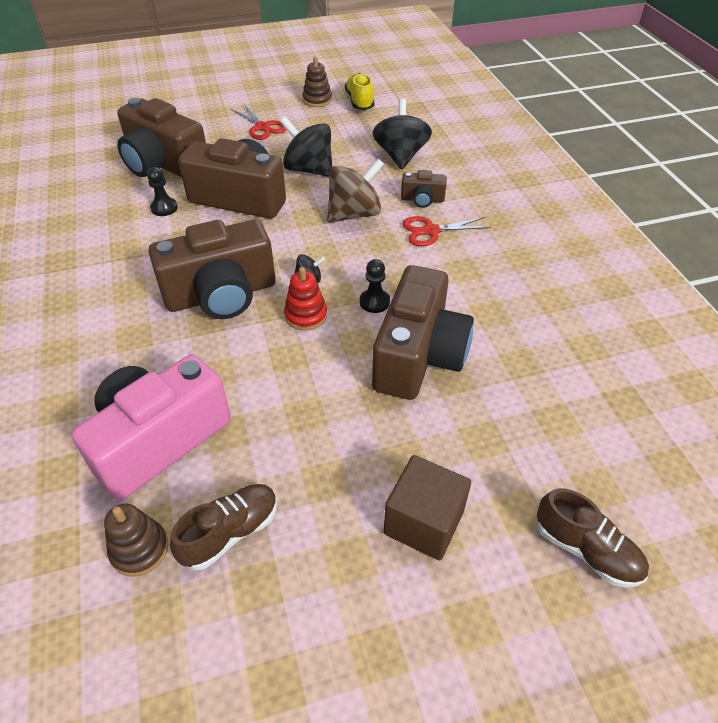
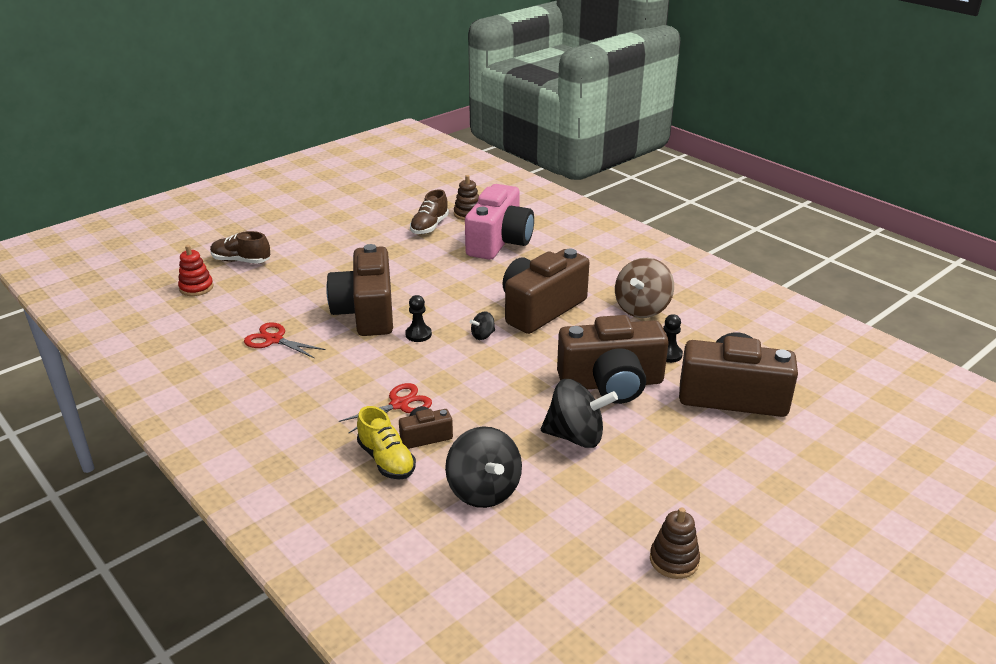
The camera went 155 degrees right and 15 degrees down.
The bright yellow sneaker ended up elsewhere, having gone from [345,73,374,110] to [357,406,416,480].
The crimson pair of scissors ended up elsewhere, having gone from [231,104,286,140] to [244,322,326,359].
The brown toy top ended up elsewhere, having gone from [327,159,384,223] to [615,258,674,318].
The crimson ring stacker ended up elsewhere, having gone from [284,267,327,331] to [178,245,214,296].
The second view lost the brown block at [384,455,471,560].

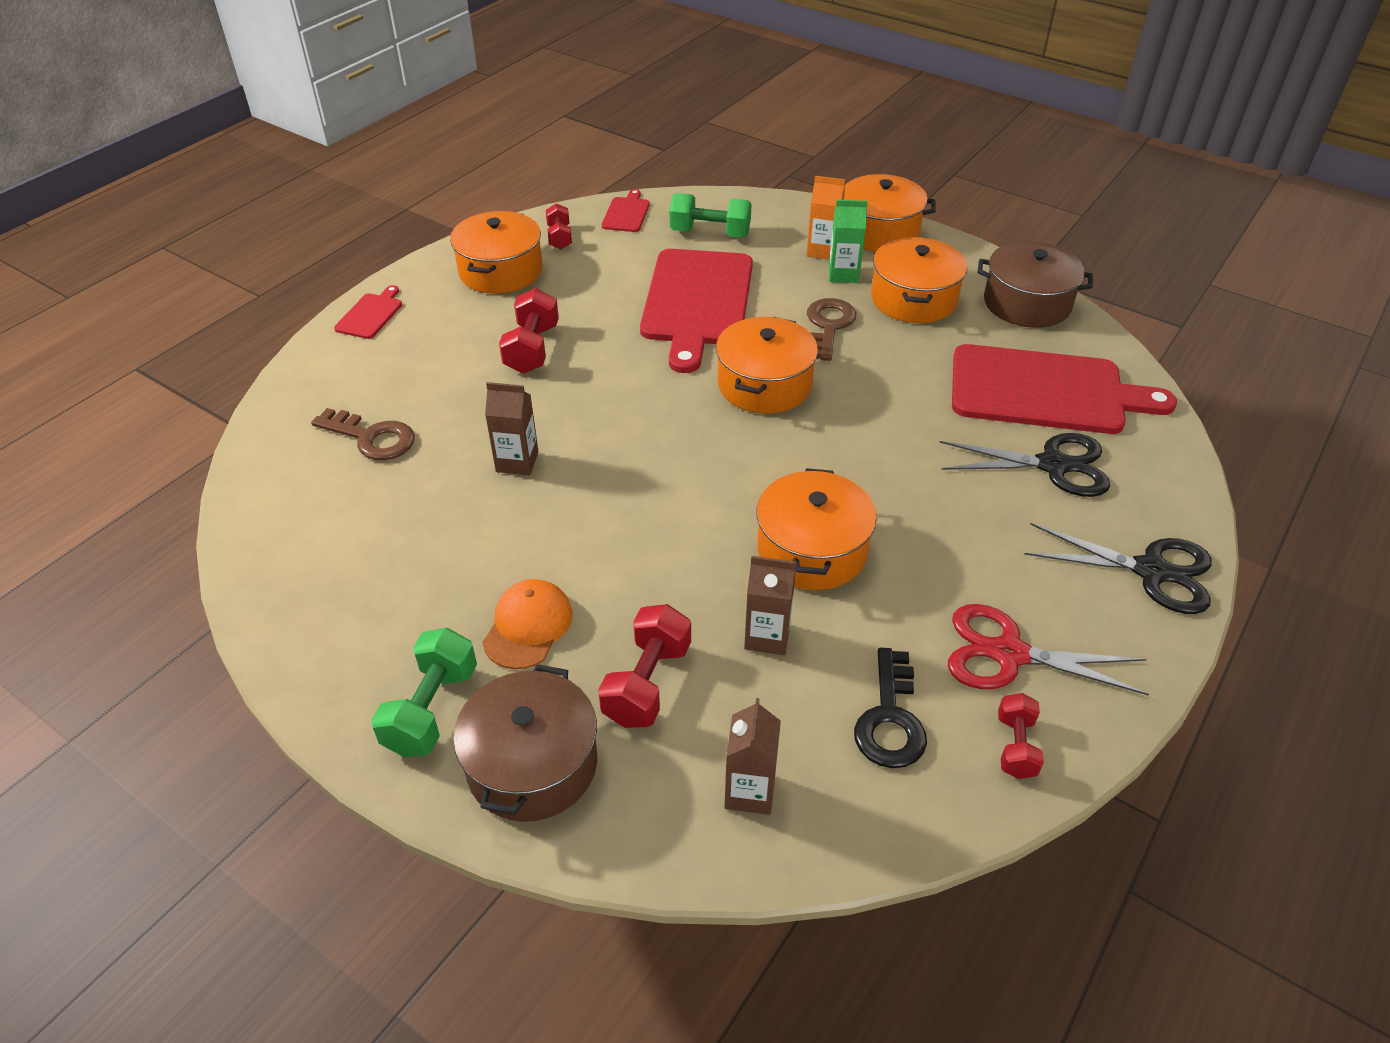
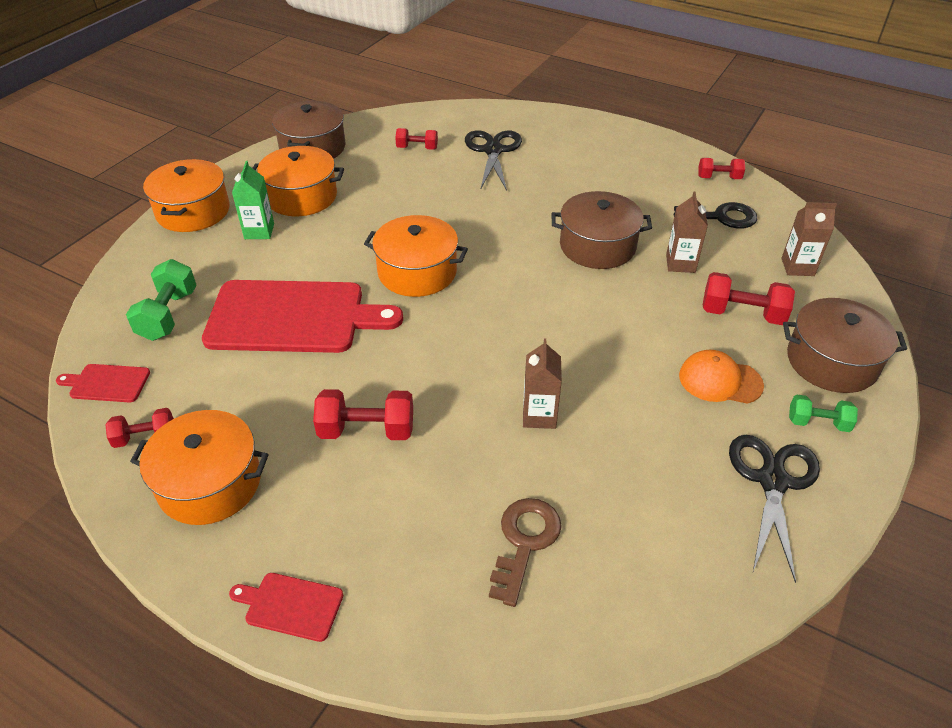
The camera went 95 degrees left and 0 degrees up.
The second view lost the bright orange juice carton at [806,176,845,260].
The second view lost the brown key at [807,298,857,361].
Where the crimson cutting board stood at [952,344,1177,434], the crimson hand weight came to stand at [395,128,438,150].
What was the bright orange stockpot at [757,468,877,590] turned into the brown stockpot at [551,191,652,269].
The ebony pair of scissors ended up elsewhere, having gone from [1025,523,1212,614] to [729,435,820,583].
The second view lost the crimson pair of scissors at [948,604,1149,696].
The size of the green hand weight at [371,628,477,757] changed by a factor of 0.63.

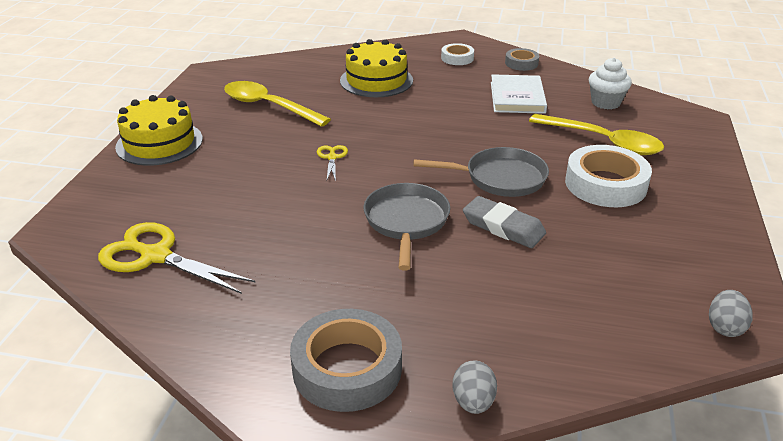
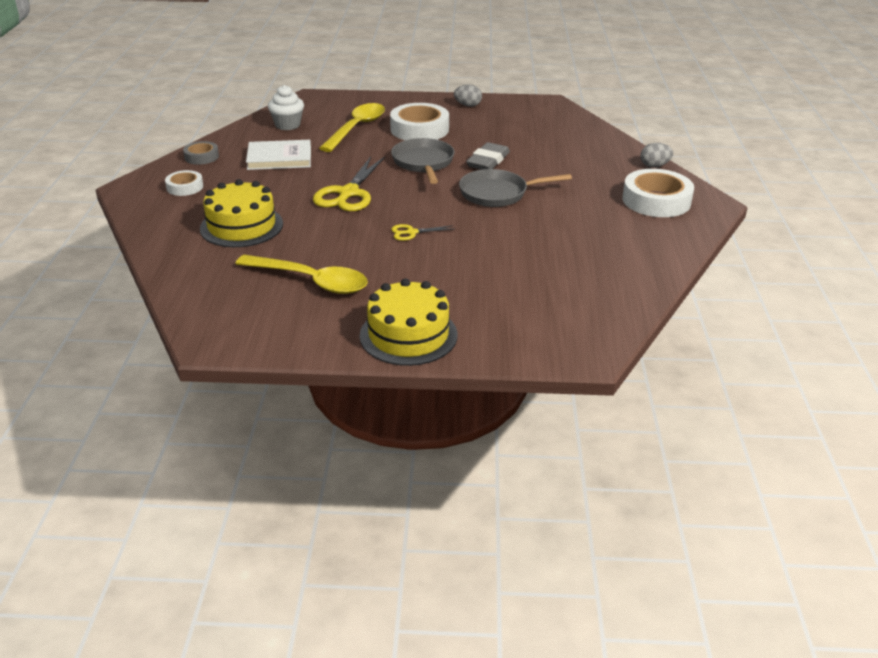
The camera went 100 degrees left and 0 degrees up.
The bright yellow spoon at [224,81,331,127] ended up facing another way, 90 degrees counterclockwise from before.
The bright yellow pair of scissors ended up elsewhere, having gone from [98,222,255,294] to [313,157,385,211].
The grey egg ended up elsewhere, having gone from [709,290,752,337] to [454,84,482,107].
What was the grey roll of tape at [290,309,402,412] turned into the pure white roll of tape at [622,169,694,217].

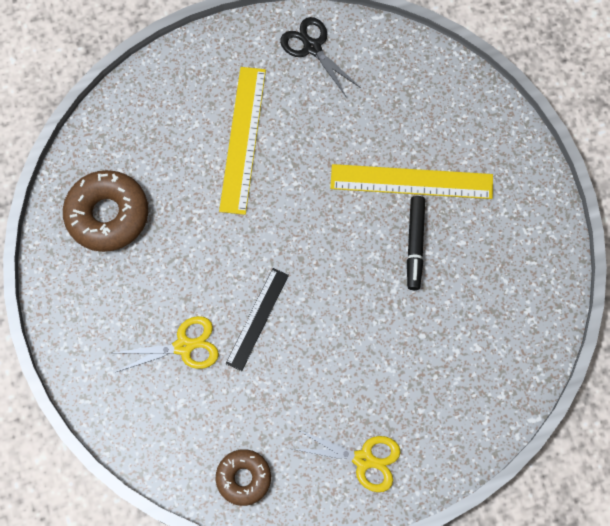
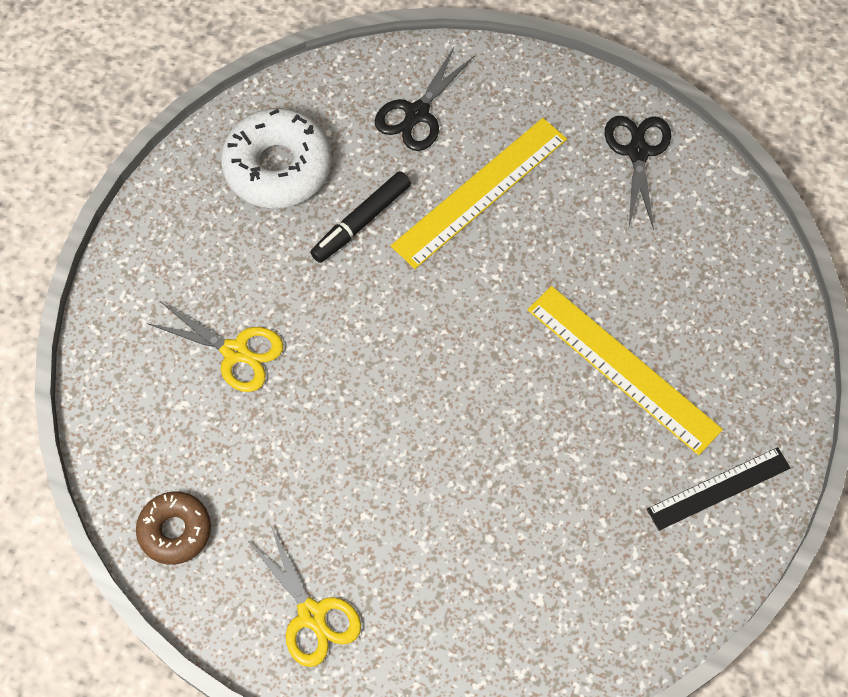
The camera went 40 degrees right and 5 degrees down.
What was the brown glazed donut at [63,170,148,252] turned into the pure white glazed donut at [221,108,331,208].
The ebony marker ended up elsewhere, having gone from [407,196,425,290] to [310,171,411,263].
The ebony measuring stick ended up elsewhere, having gone from [226,268,289,371] to [647,447,790,531].
The second view gained the ebony pair of scissors at [375,47,475,151].

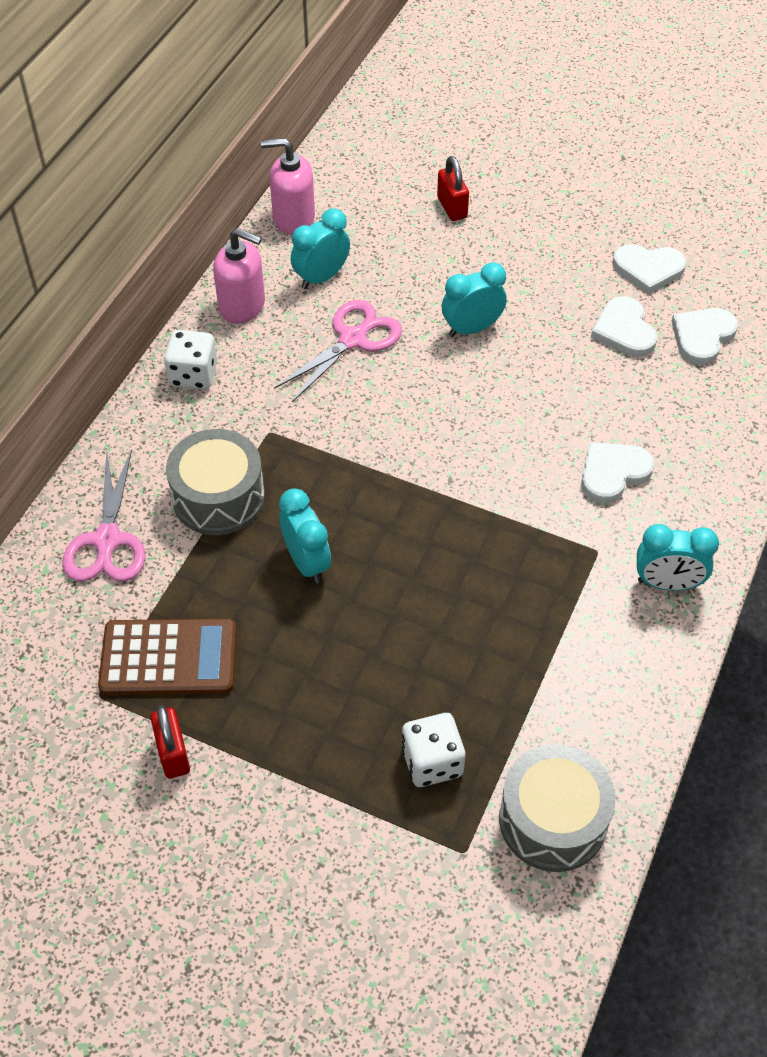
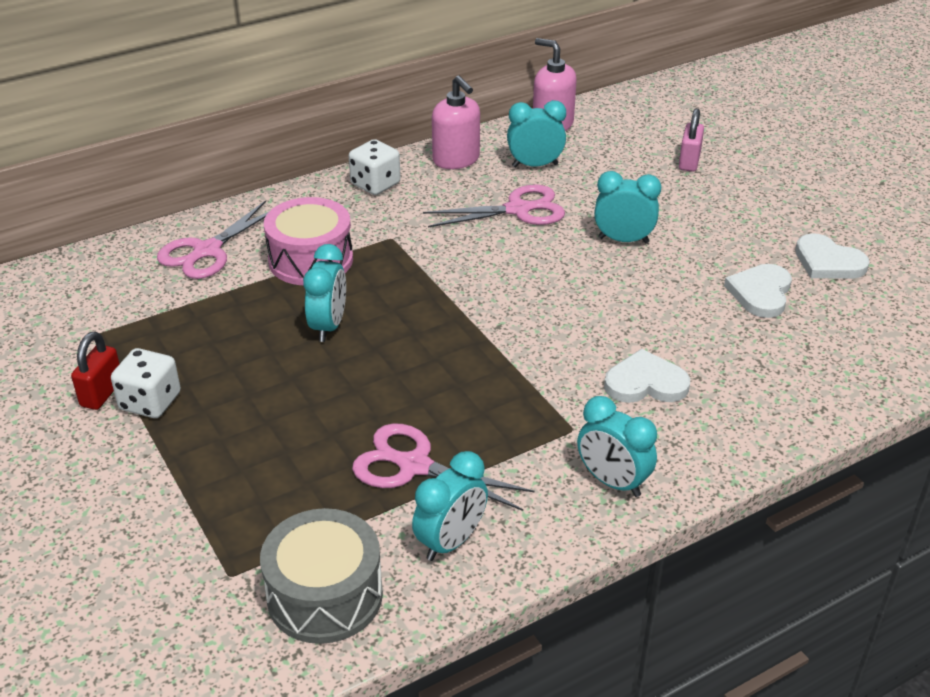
The camera went 35 degrees right and 15 degrees down.
What was the crimson lock at [437,156,469,221] turned into the rose-pink lock at [679,108,704,172].
The second view lost the pure white love heart at [672,308,738,365].
What was the grey snare drum at [166,429,265,535] turned into the rose-pink snare drum at [264,197,353,285].
The second view lost the brown adding machine at [98,619,237,695].
The pure white dice ended up elsewhere, having gone from [402,713,465,787] to [111,348,181,418].
The second view gained the rose-pink pair of scissors at [352,423,535,511].
The second view gained the aqua alarm clock at [412,451,488,561].

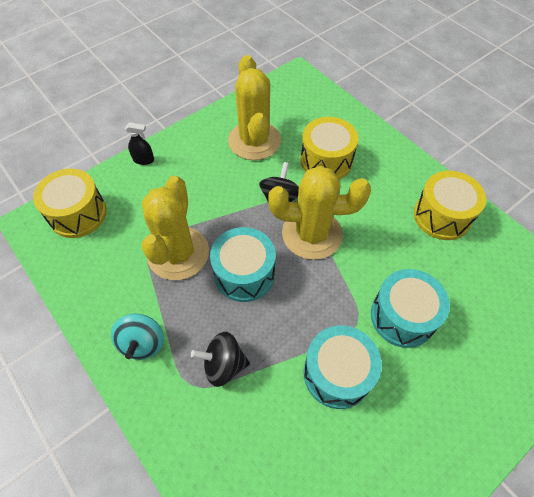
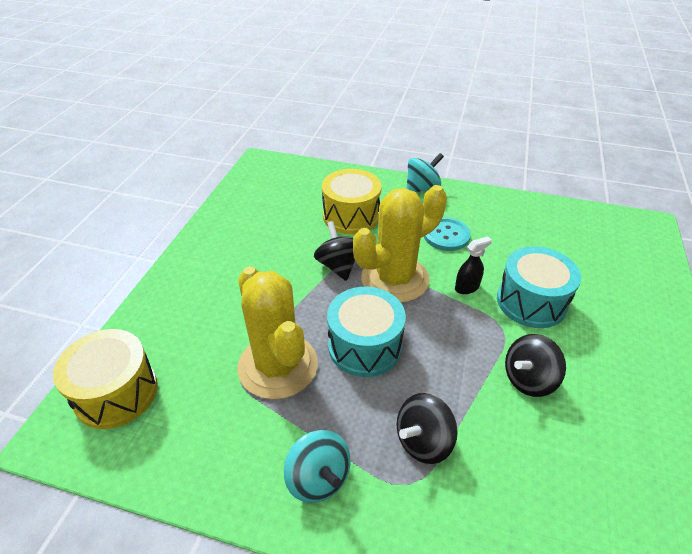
The camera went 35 degrees left and 15 degrees down.
The second view lost the bright yellow prickly plant at [228,55,281,160].
The ebony sprayer ended up elsewhere, having gone from [125,122,154,165] to [455,236,492,294].
The second view lost the bright yellow snare drum at [414,171,486,240].
Where the aqua snare drum stood at [303,325,382,409], the ebony toy top came to stand at [505,334,566,397].
The second view gained the aqua toy top at [406,153,444,193].
The second view gained the aqua sewing button at [424,217,471,251].

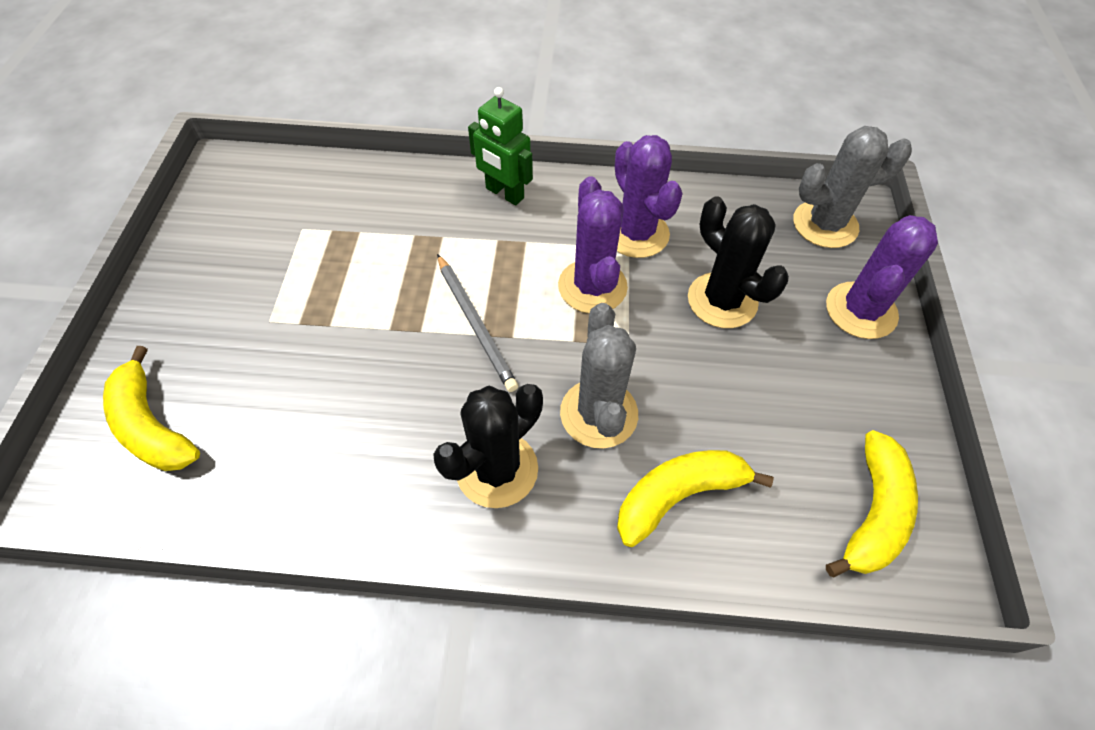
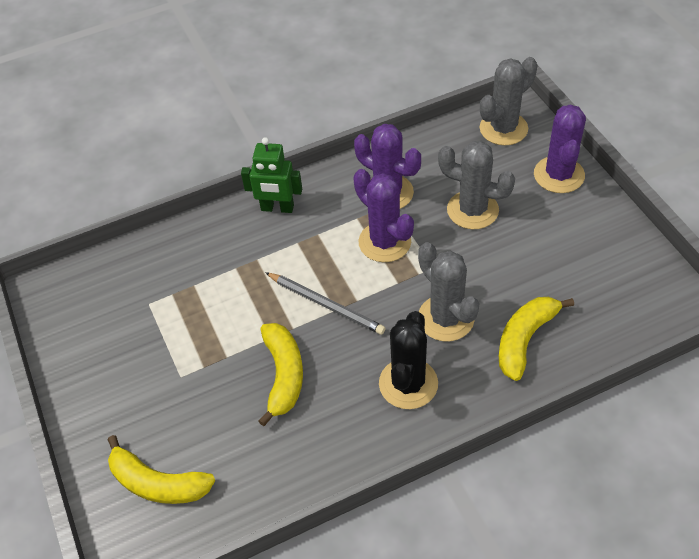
The camera went 25 degrees left and 5 degrees down.
What was the ebony prickly plant at [688,196,789,328] turned into the grey prickly plant at [438,141,515,229].
The bright yellow banana fruit ended up elsewhere, having gone from [826,430,918,578] to [258,323,303,426].

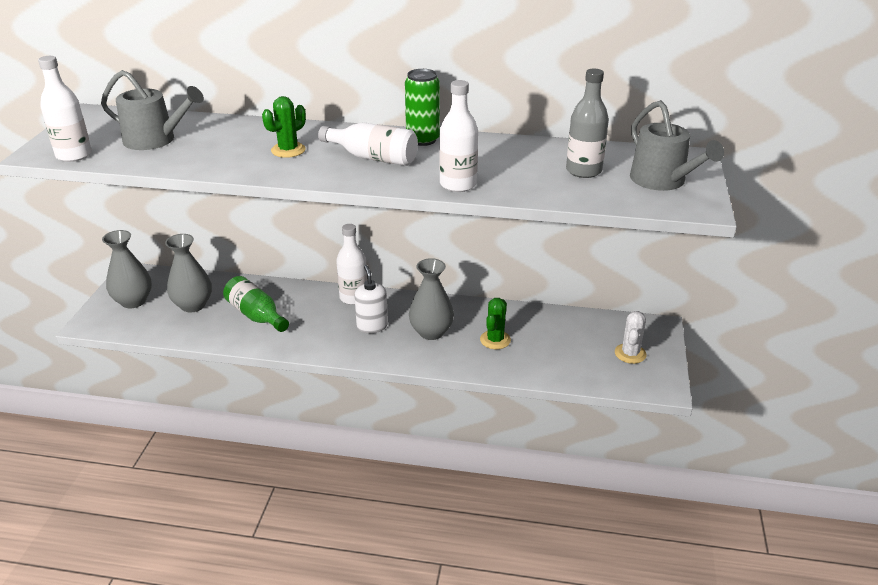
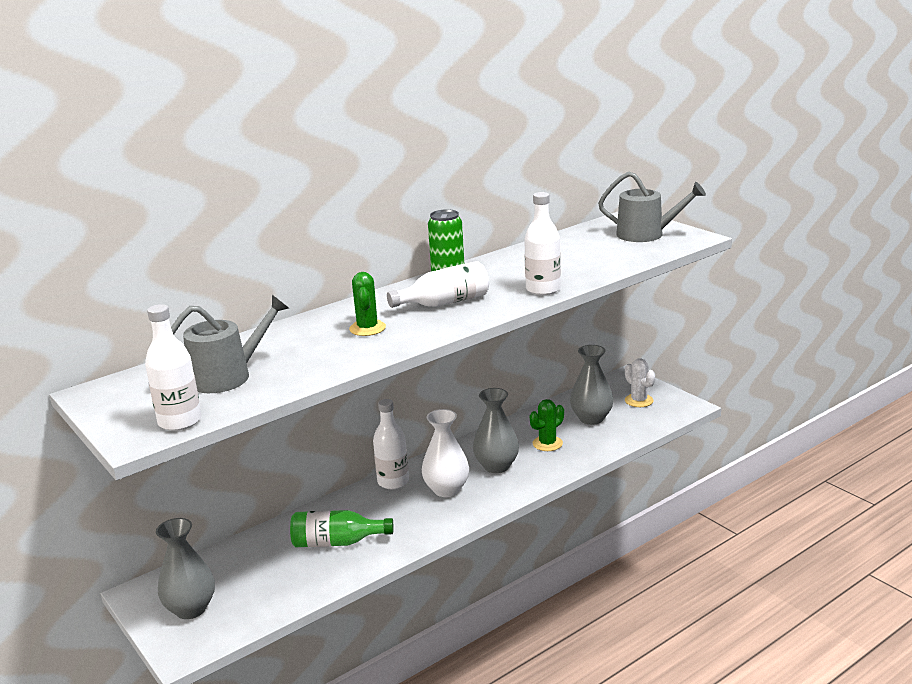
The camera went 45 degrees left and 10 degrees down.
The second view lost the grey bottle at [566,69,609,178].
The grey tall vase ended up elsewhere, having gone from [165,234,212,313] to [570,345,613,425].
Where the pure white soap dispenser stood at [354,265,388,333], the pure white tall vase came to stand at [422,409,469,497].
The green prickly plant at [480,298,511,349] ended up facing another way, 75 degrees clockwise from before.

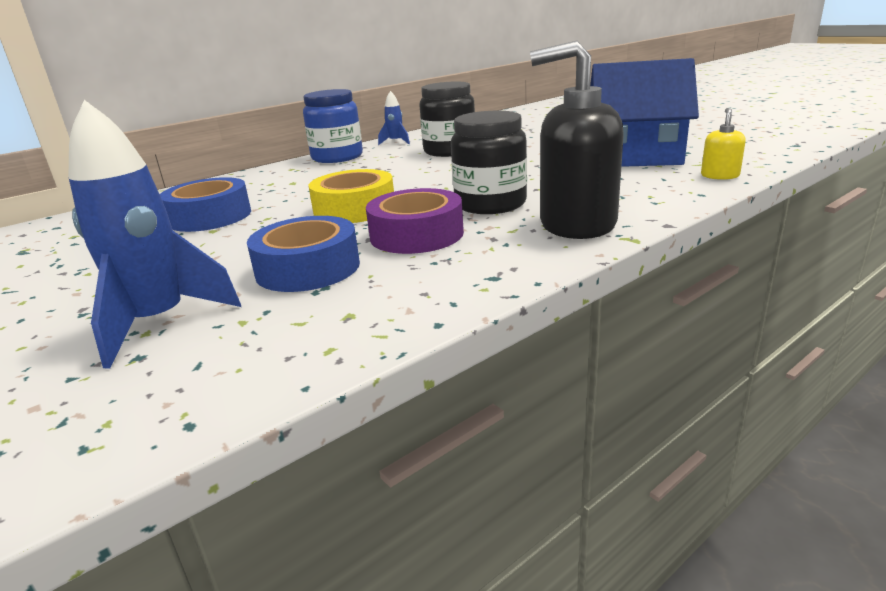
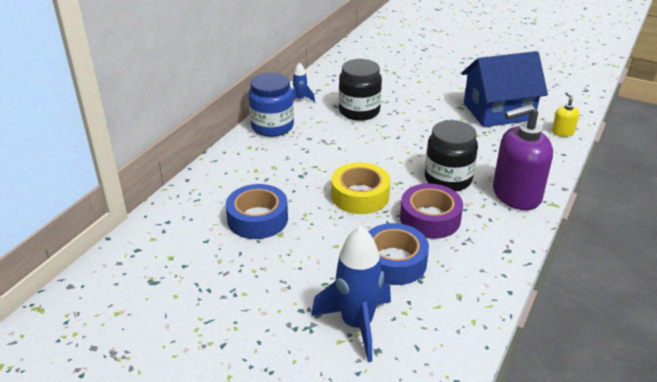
The camera went 25 degrees left and 10 degrees up.
What was the ebony soap dispenser at [530,41,624,239] turned into the royal purple soap dispenser at [493,104,553,210].

